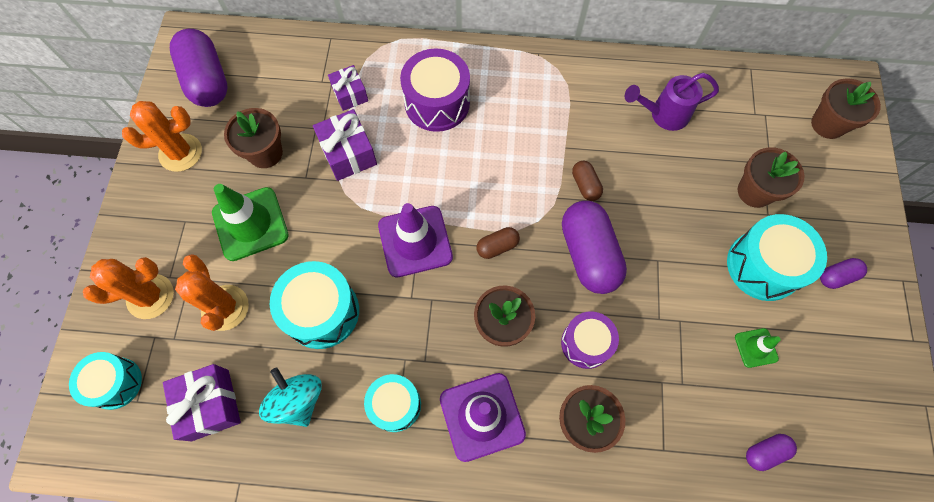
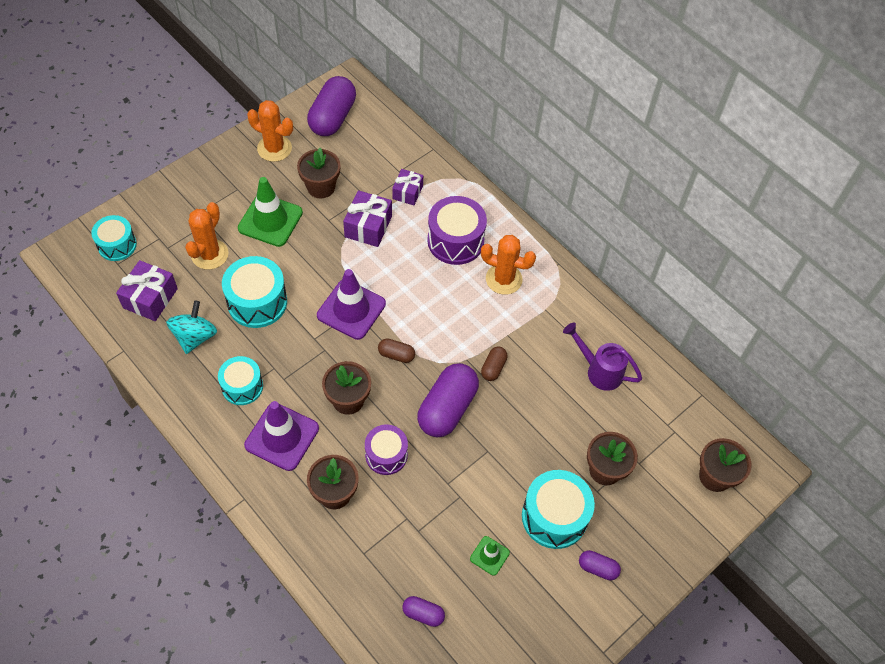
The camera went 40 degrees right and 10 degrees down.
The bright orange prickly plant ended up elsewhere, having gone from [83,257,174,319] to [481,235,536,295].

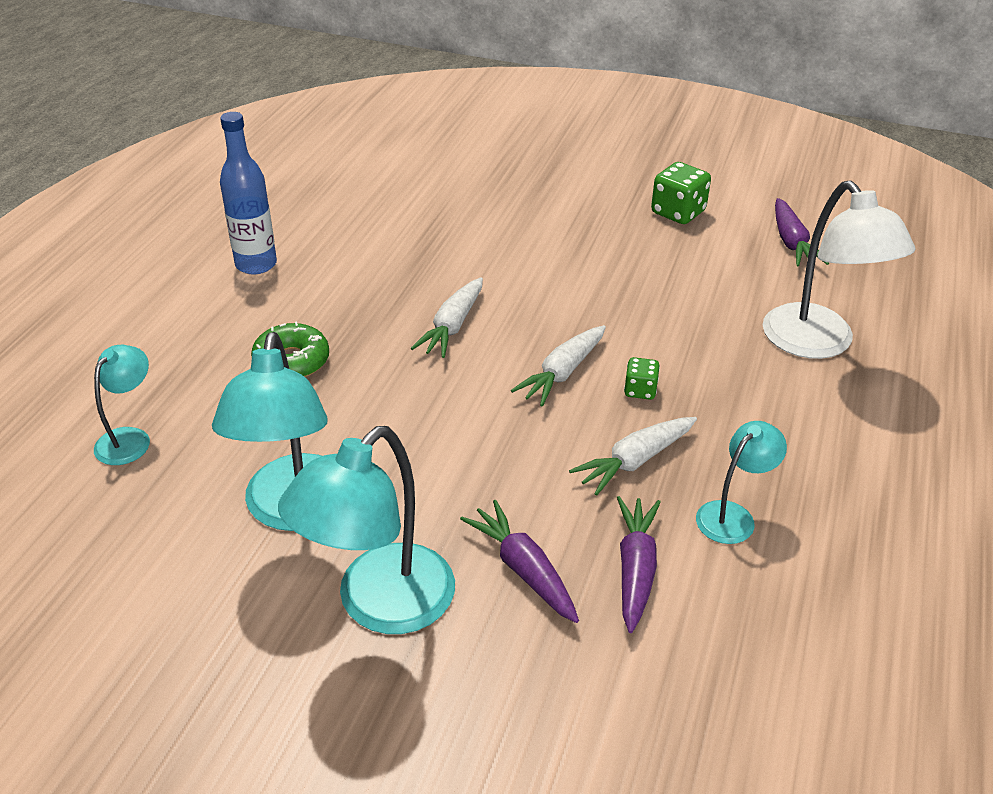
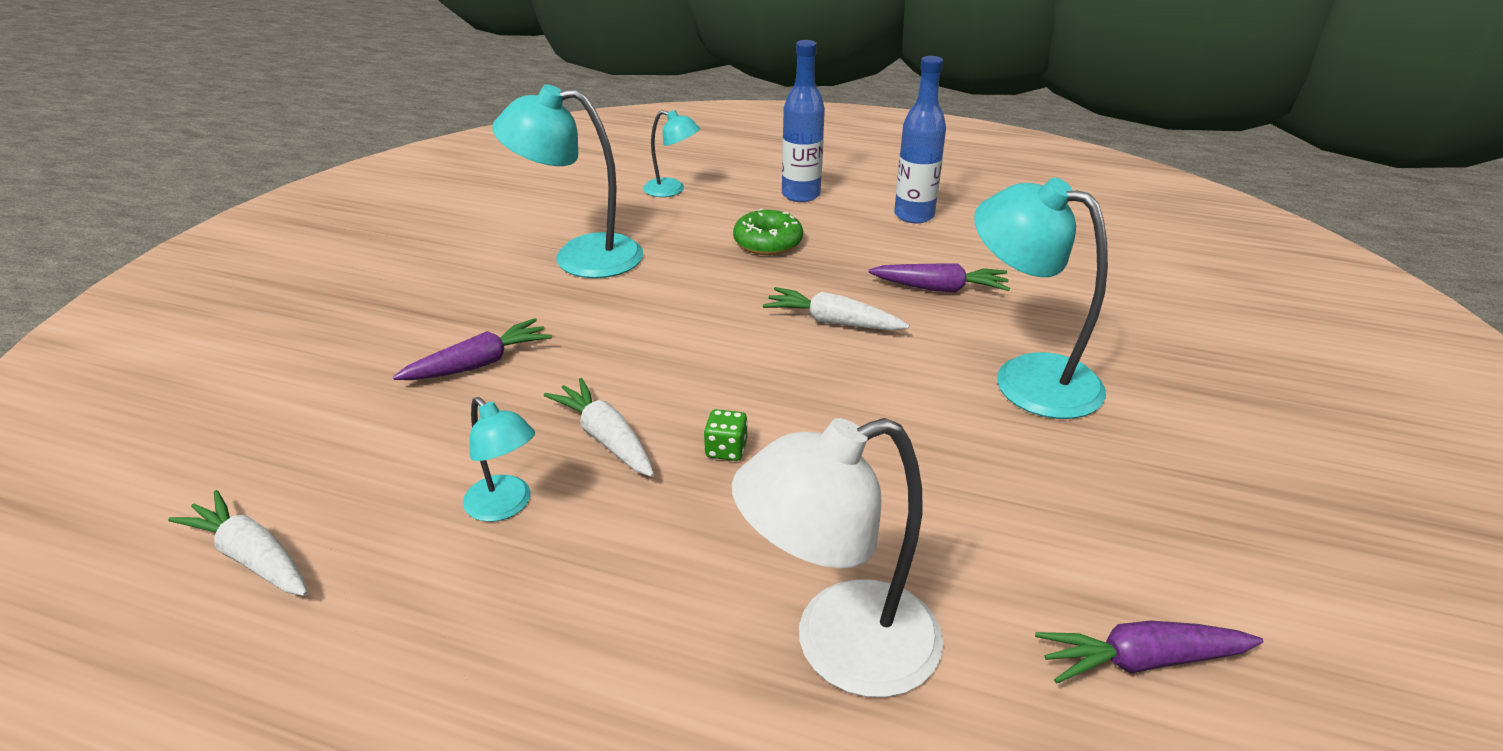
The camera went 90 degrees right and 5 degrees down.
The second view lost the green dice at [651,162,711,224].
The pure white carrot ended up elsewhere, having gone from [511,325,606,407] to [168,490,308,596].
The aqua desk lamp ended up elsewhere, having gone from [278,426,455,634] to [974,178,1108,419].
The royal purple carrot ended up elsewhere, having gone from [617,496,661,633] to [868,263,1010,293].
The second view gained the blue bottle at [782,40,825,202].

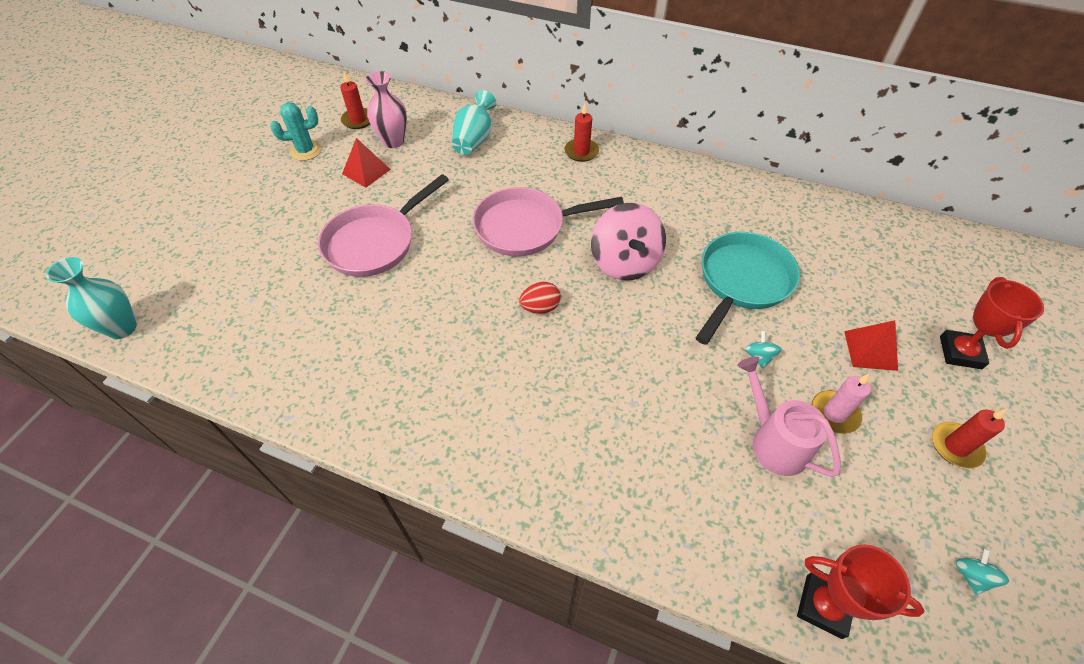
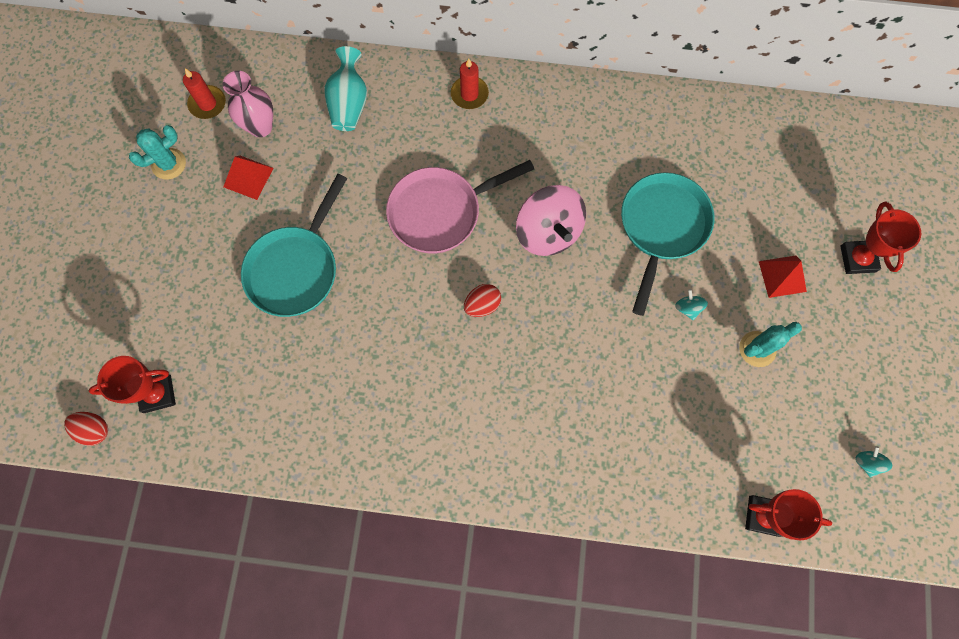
The camera went 15 degrees left and 20 degrees up.
What was the rose-pink frying pan at [318,174,449,277] turned into the aqua frying pan at [241,174,347,317].
Where the aqua tall vase stood at [46,257,137,339], the crimson egg came to stand at [64,412,108,446].
The second view lost the rose-pink sprinkling can at [737,357,841,477].
Where the rose-pink candle stood at [812,374,871,434], the aqua prickly plant came to stand at [739,322,802,367].
The second view lost the crimson candle at [932,409,1007,468].
The second view gained the crimson trophy at [89,356,176,413].

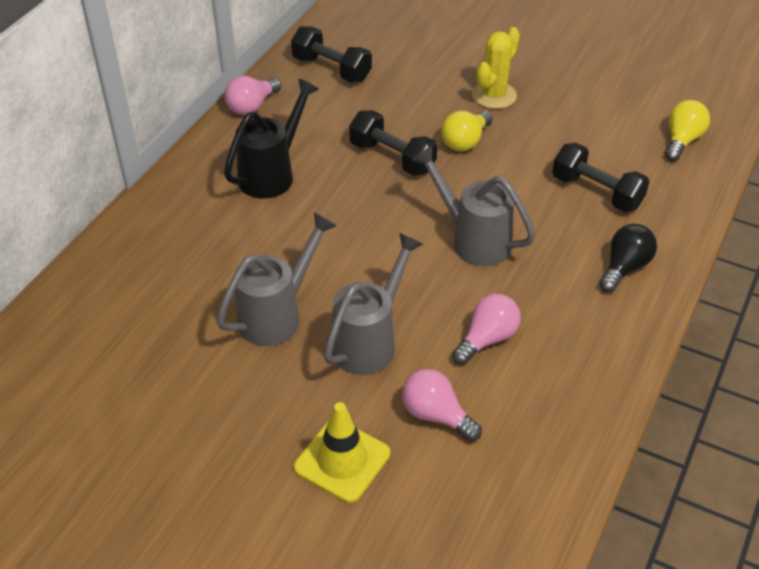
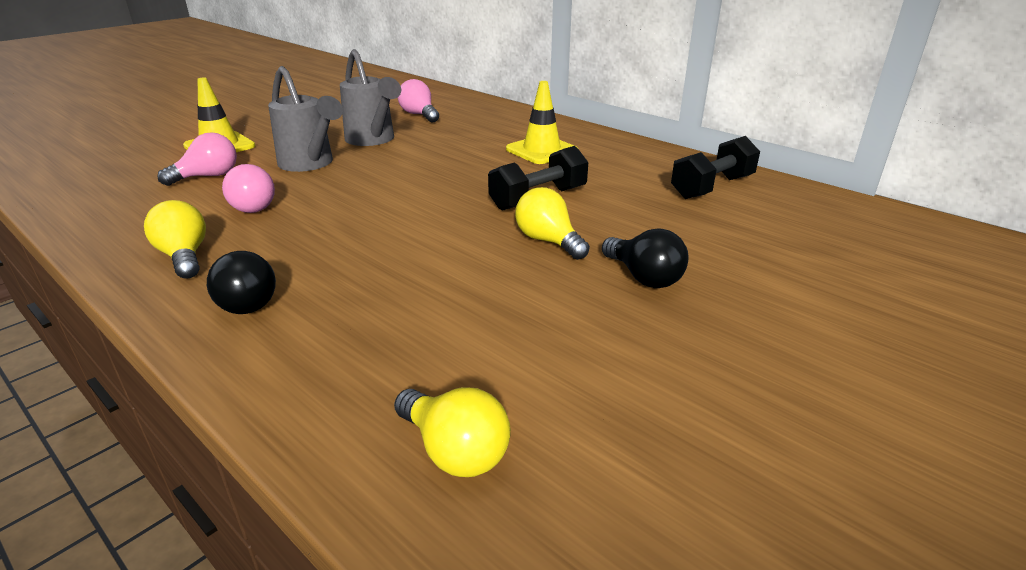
The camera went 105 degrees right and 15 degrees down.
Where the bright yellow prickly plant stood at [472,27,520,109], the ebony bulb came to stand at [602,228,688,288].
The rose-pink bulb ended up elsewhere, having gone from [224,76,281,115] to [398,79,439,122].
Where the ebony sprinkling can stood at [224,78,319,199], the bright yellow road cone came to stand at [506,81,578,164].
The second view lost the ebony hand weight at [552,143,650,212].
The second view lost the grey sprinkling can at [412,146,535,266].
The second view gained the bright yellow bulb at [144,200,206,279].

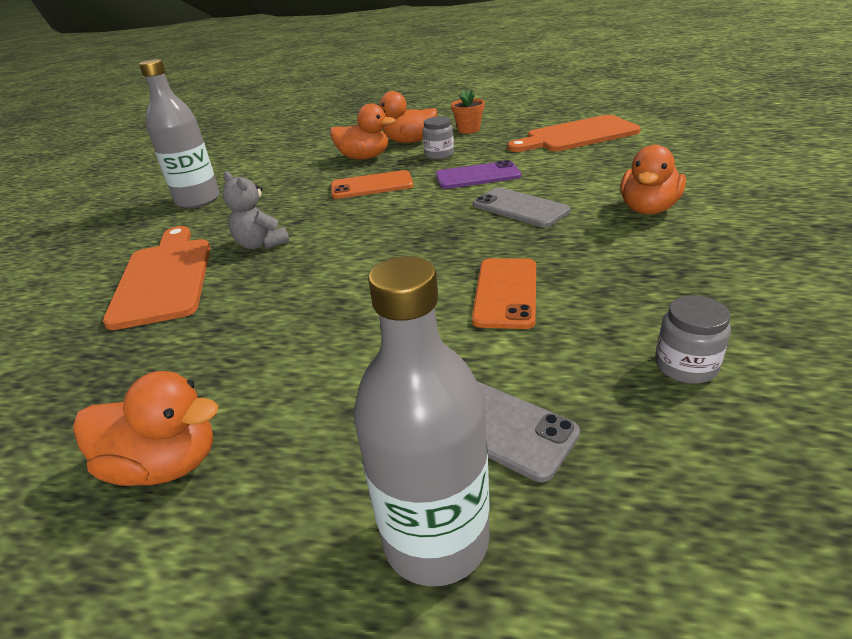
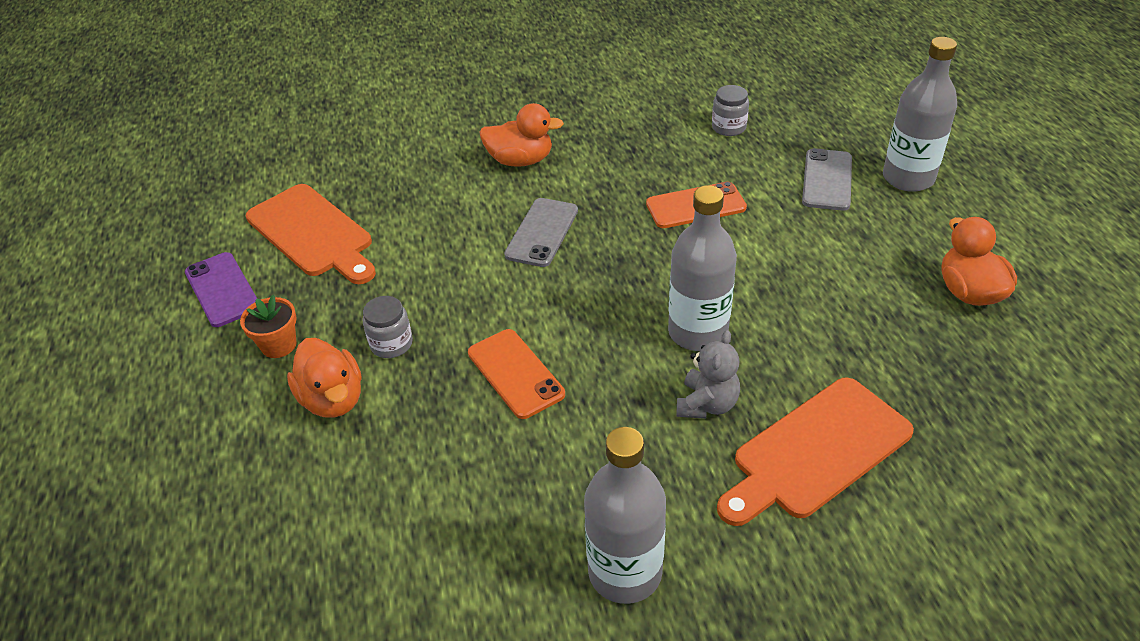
The camera went 115 degrees left and 10 degrees up.
The second view lost the bright orange toy duck at [330,103,396,160].
The royal purple mobile phone ended up elsewhere, having gone from [435,160,521,189] to [185,252,257,327].
The second view gained the grey bottle at [668,185,737,351].

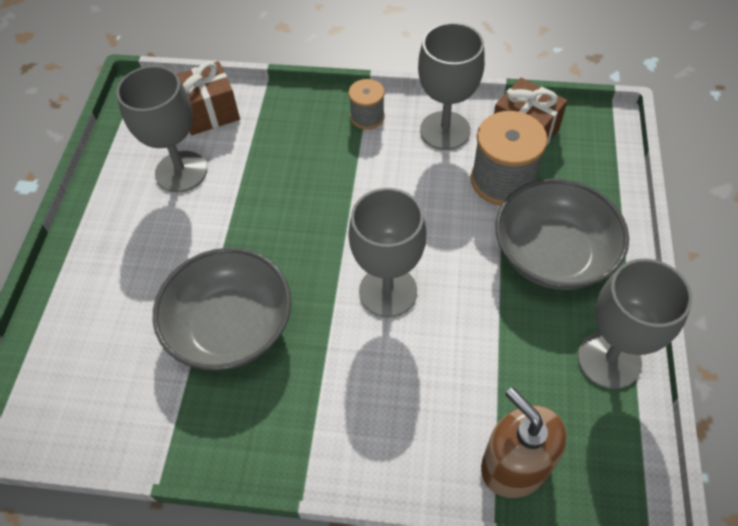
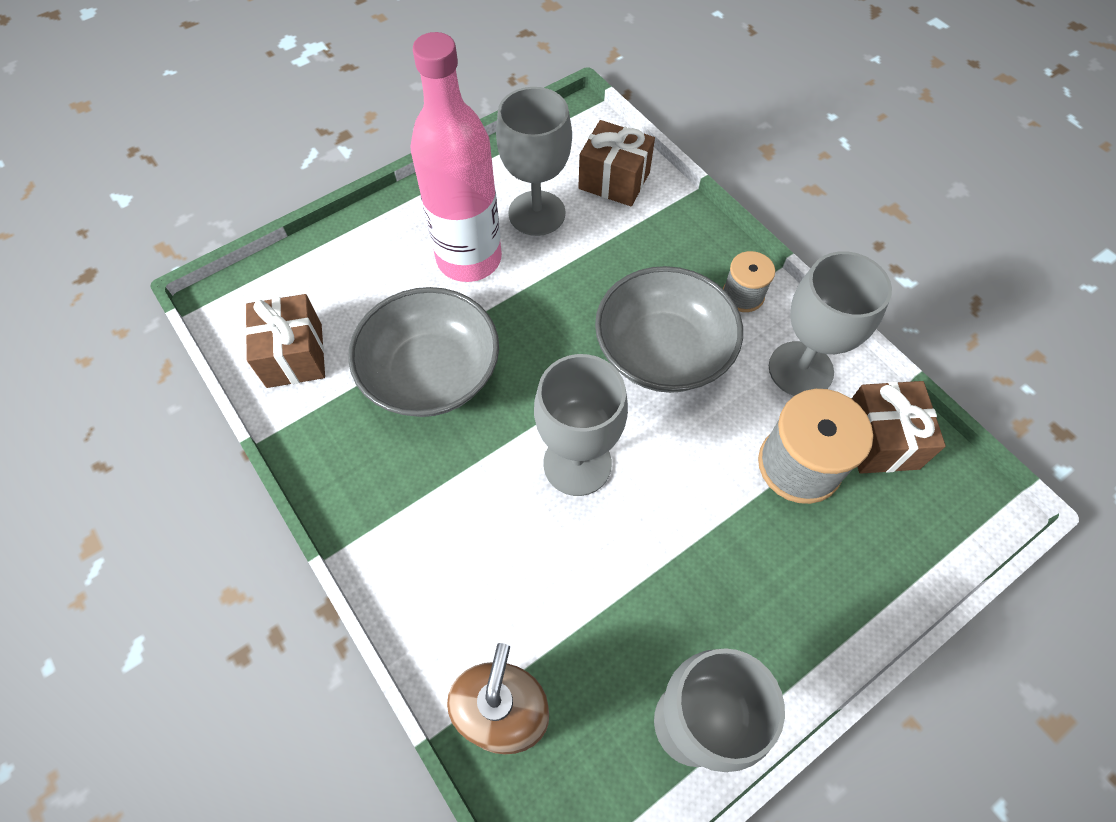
The camera went 45 degrees right and 5 degrees up.
The grey bowl ended up elsewhere, having gone from [495,179,629,290] to [595,266,743,393].
The second view gained the rose-pink bottle at [410,32,502,282].
The second view gained the brown wrapped gift at [245,294,325,388].

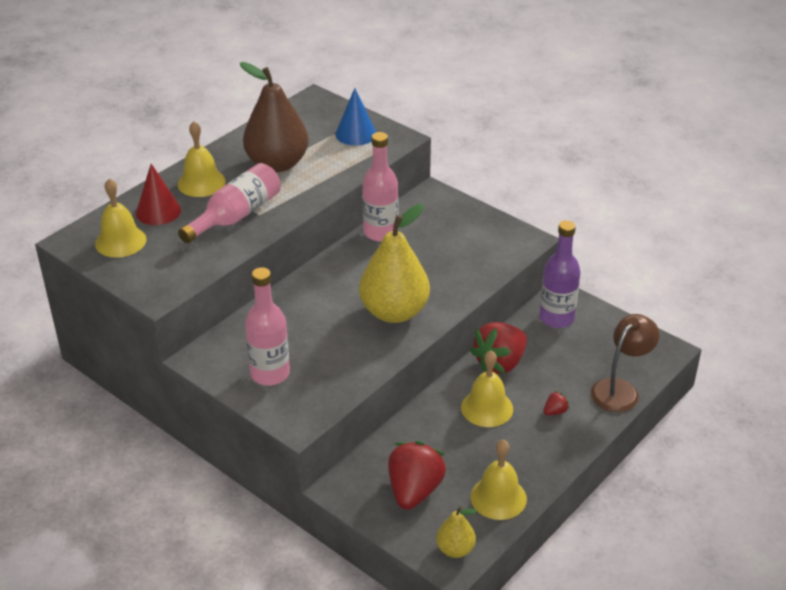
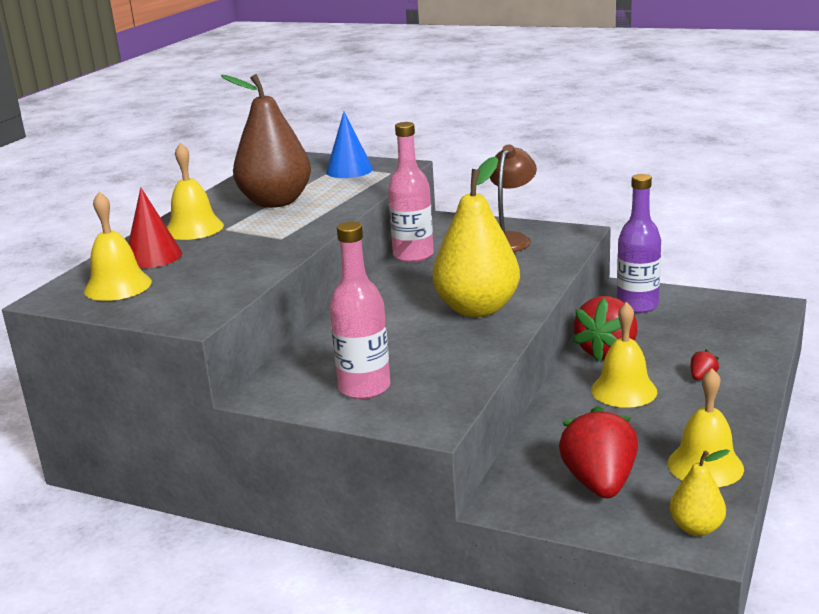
The camera went 15 degrees left and 15 degrees down.
The second view lost the rose-pink bottle at [178,163,280,243].
The brown desk lamp ended up elsewhere, having gone from [591,314,659,412] to [490,144,537,252].

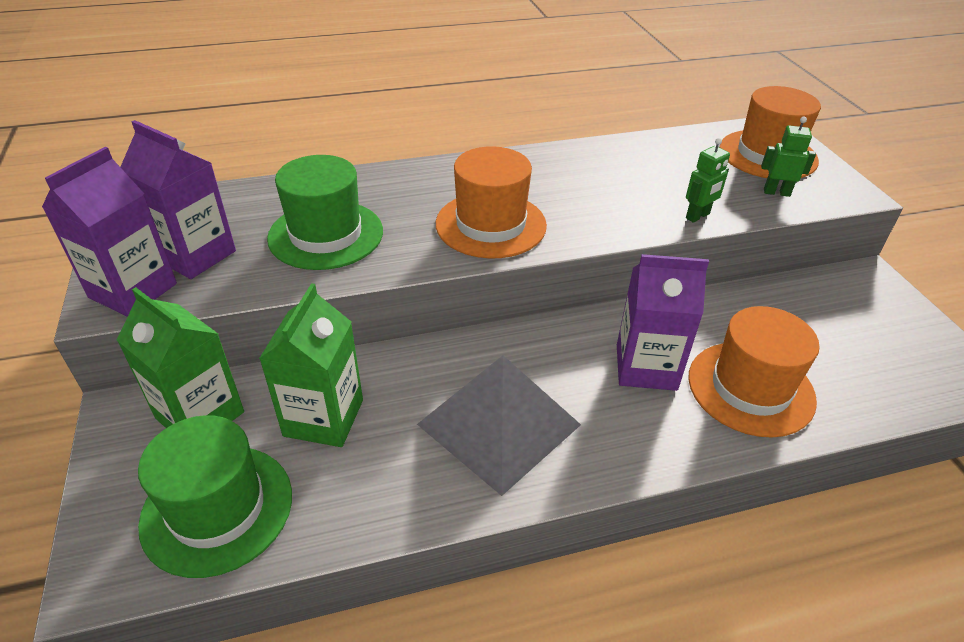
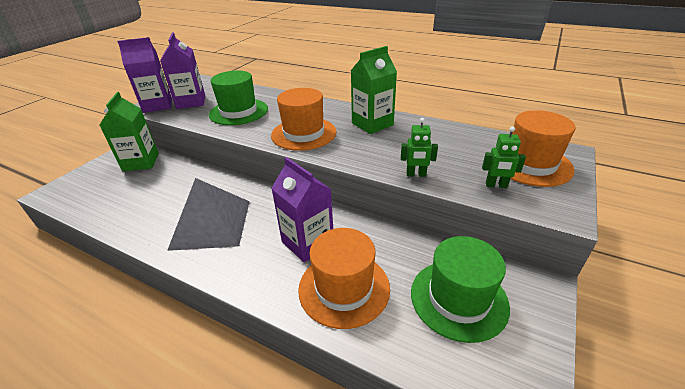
The camera went 45 degrees right and 5 degrees down.
The green toy robot at [761,117,816,197] ended up facing another way, 135 degrees clockwise from before.
The green juice carton ended up elsewhere, having gone from [259,283,363,447] to [351,46,397,134].
The green hat ended up elsewhere, having gone from [138,415,292,578] to [411,236,510,343].

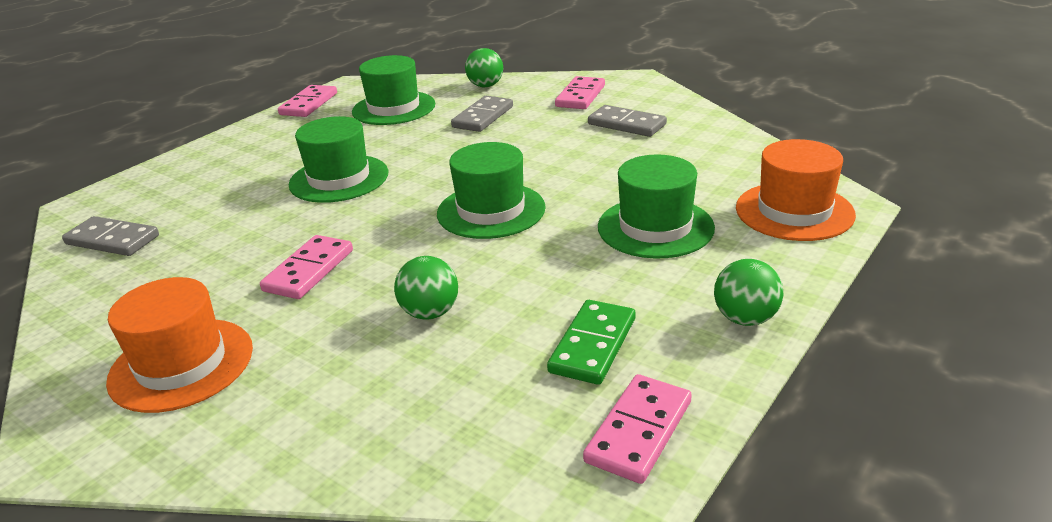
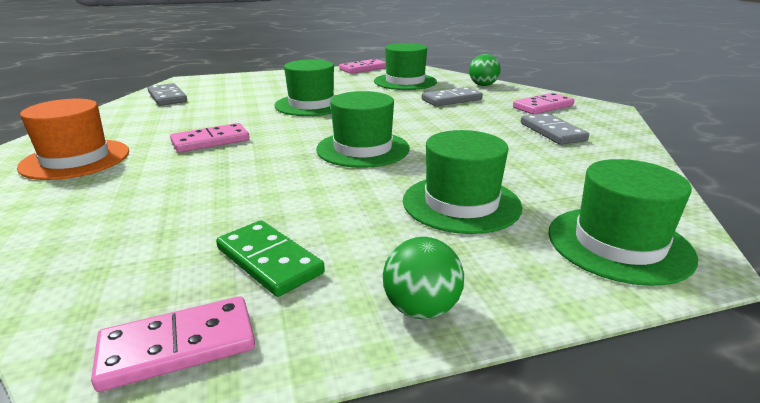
The camera went 35 degrees right and 5 degrees down.
What was the bright orange hat at [736,139,856,241] turned into the green hat at [548,159,698,286].
The second view lost the green sphere at [394,256,458,320].
The green domino at [547,300,635,385] ended up facing another way, 75 degrees clockwise from before.

